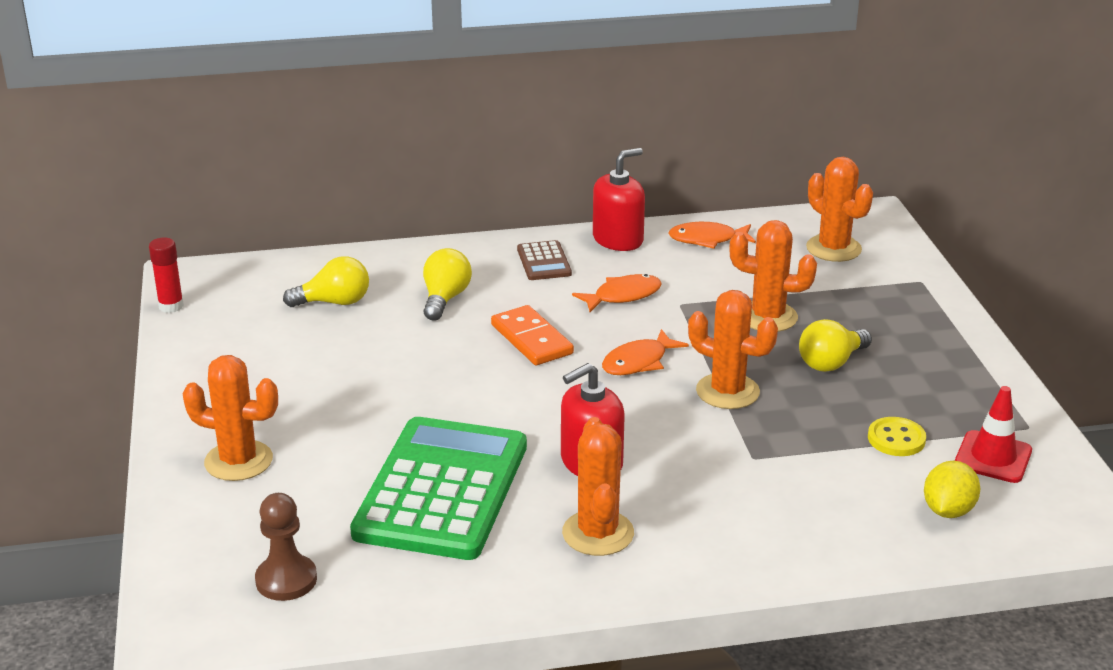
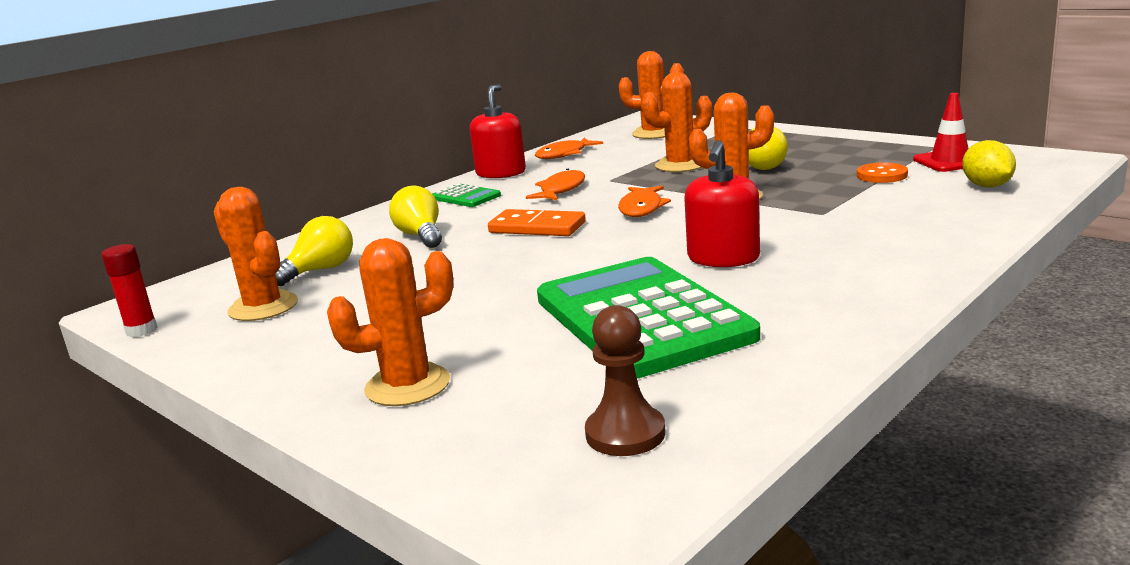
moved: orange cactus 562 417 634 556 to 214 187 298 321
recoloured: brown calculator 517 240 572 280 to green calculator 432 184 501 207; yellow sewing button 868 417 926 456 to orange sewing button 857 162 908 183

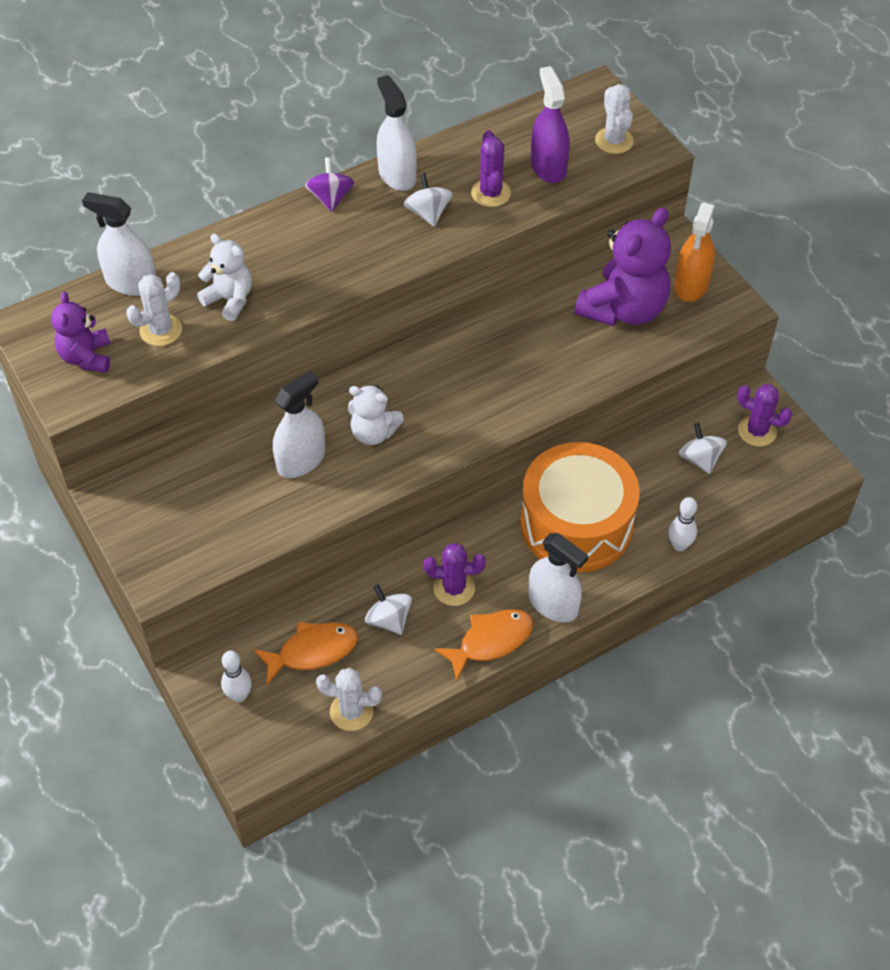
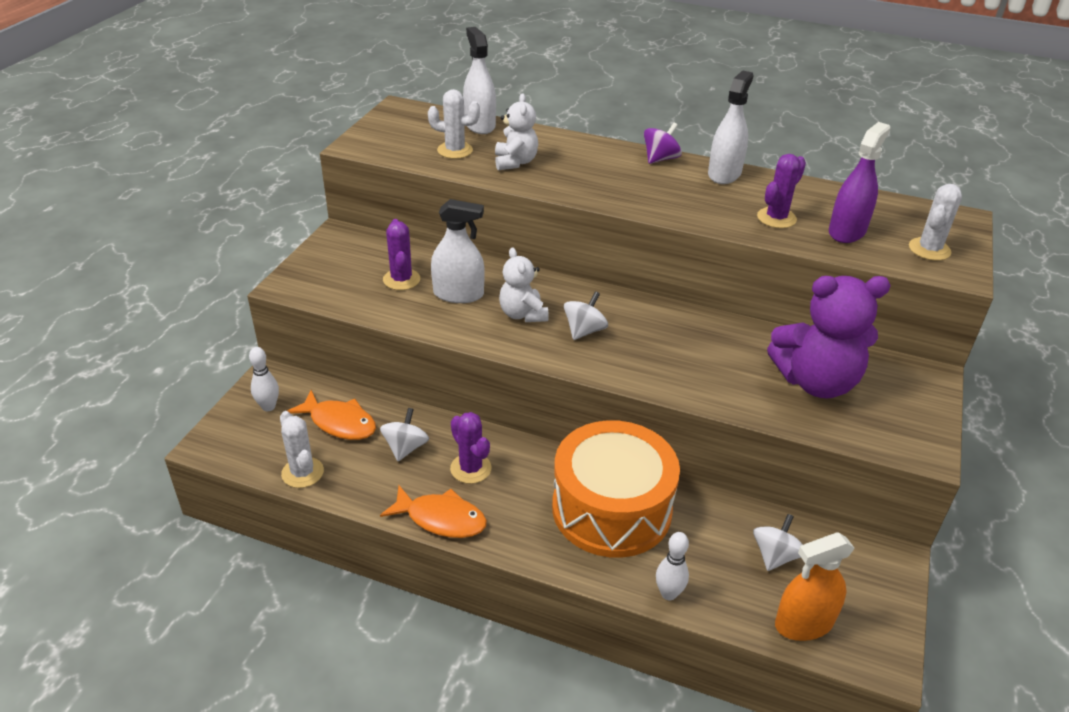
removed: purple teddy 51 292 110 372; snow-white spray bottle 529 533 589 623
moved: snow-white toy top 404 173 453 227 to 564 291 608 340; orange spray bottle 674 202 715 302 to 775 533 855 641; purple cactus 737 384 793 447 to 383 219 420 290

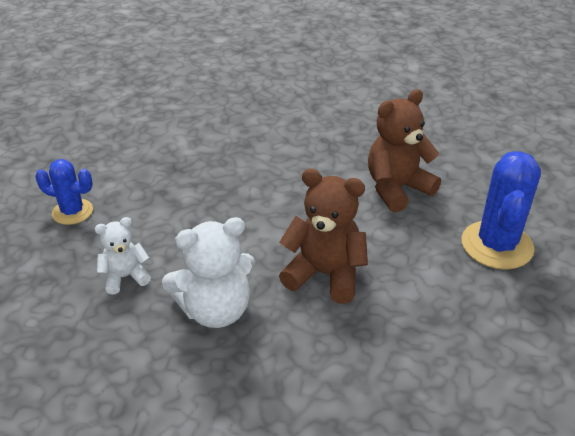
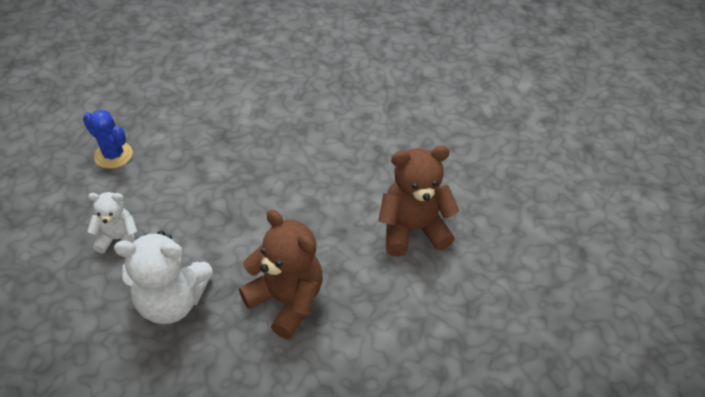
removed: royal blue cactus 461 151 541 270

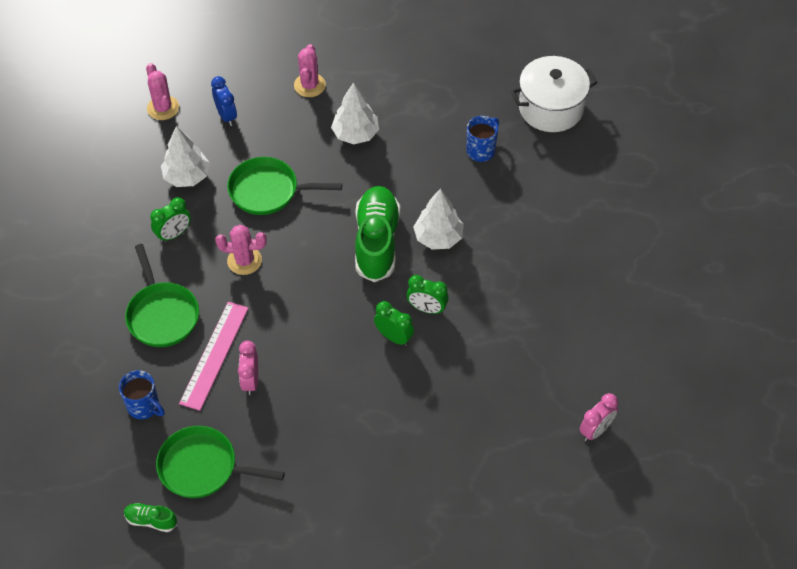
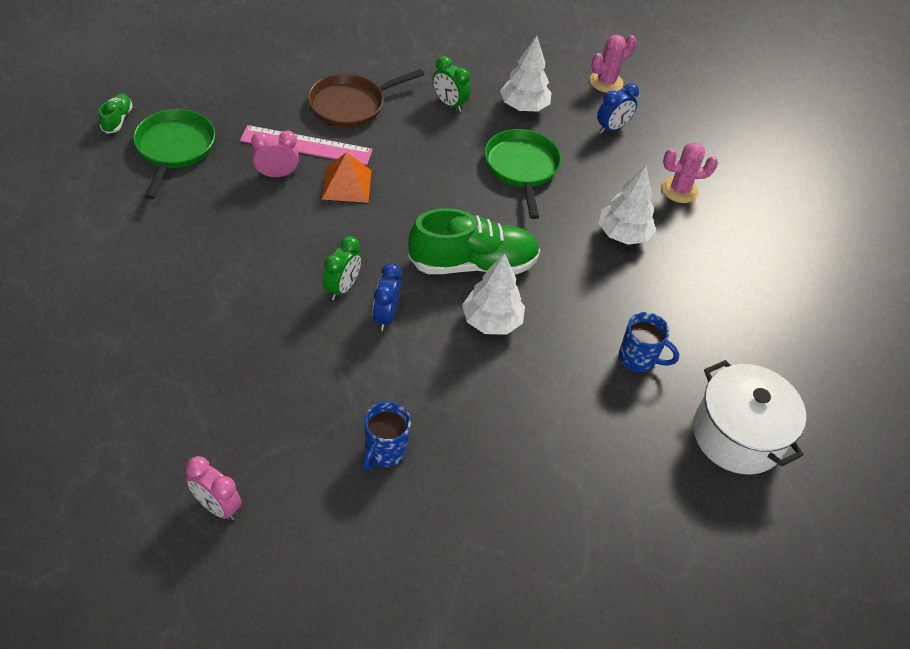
removed: rosy cactus 215 225 267 275
added: orange pyramid shape 322 152 371 203
moved: royal blue mug 119 370 165 419 to 363 402 411 470
recoloured: green skillet 125 244 199 347 to brown skillet 308 69 424 128; green alarm clock 407 275 449 314 to royal blue alarm clock 373 263 401 331

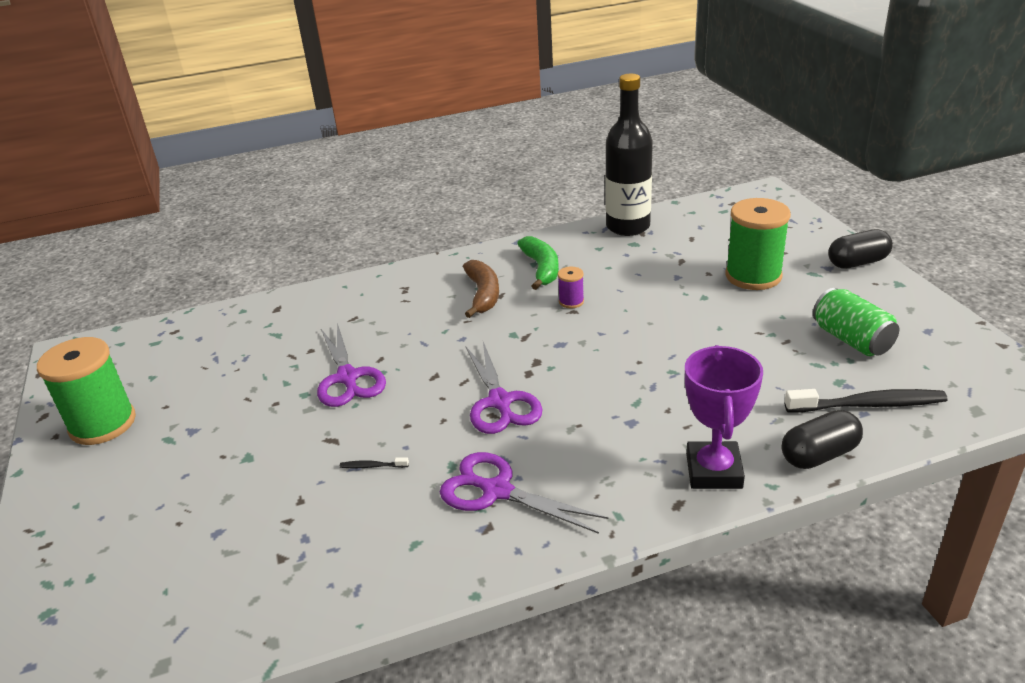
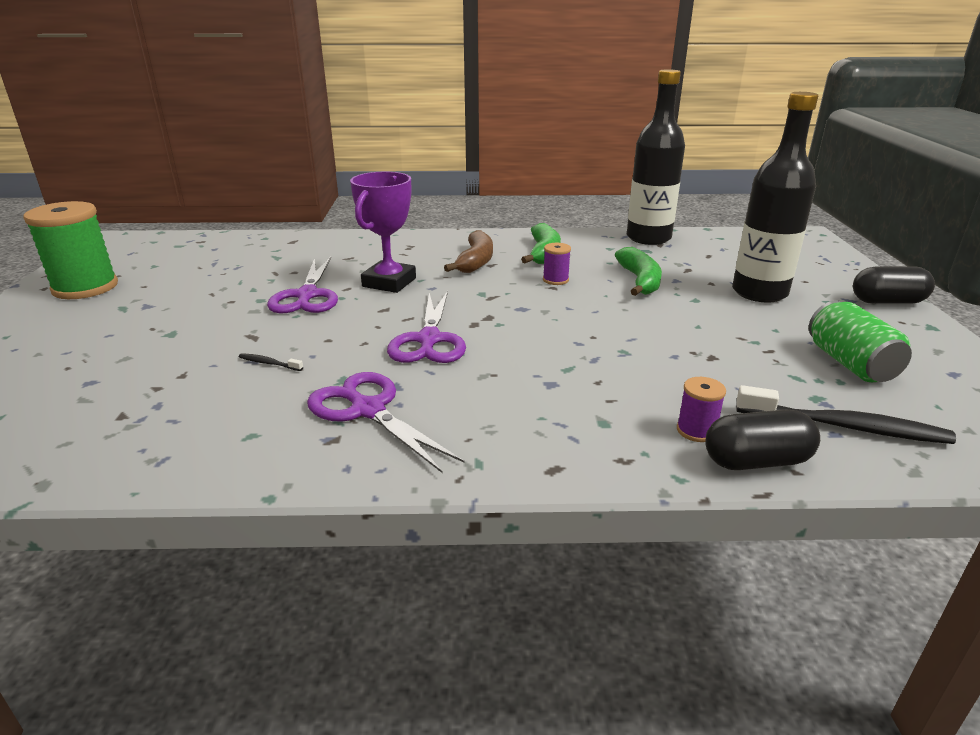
added: green toy banana 615 247 662 296; purple reel of thread 677 377 726 442
moved: purple trophy 685 345 763 489 to 350 172 416 293
replaced: green reel of thread 725 198 791 290 to jet-black flask 732 92 818 303

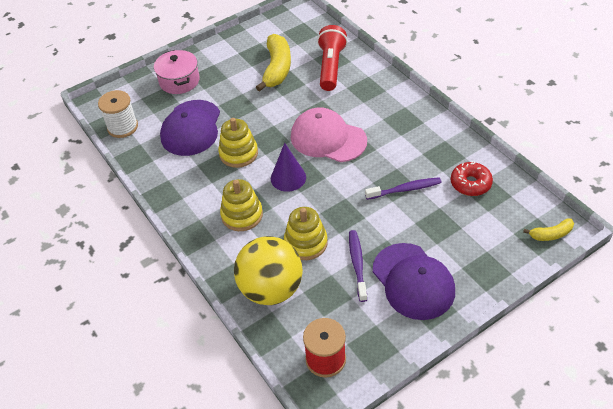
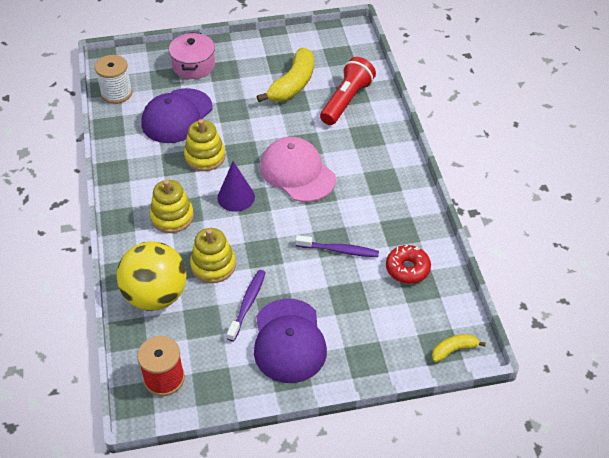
turned: yellow toy banana 523 218 574 241 = 432 334 486 362 150 degrees clockwise

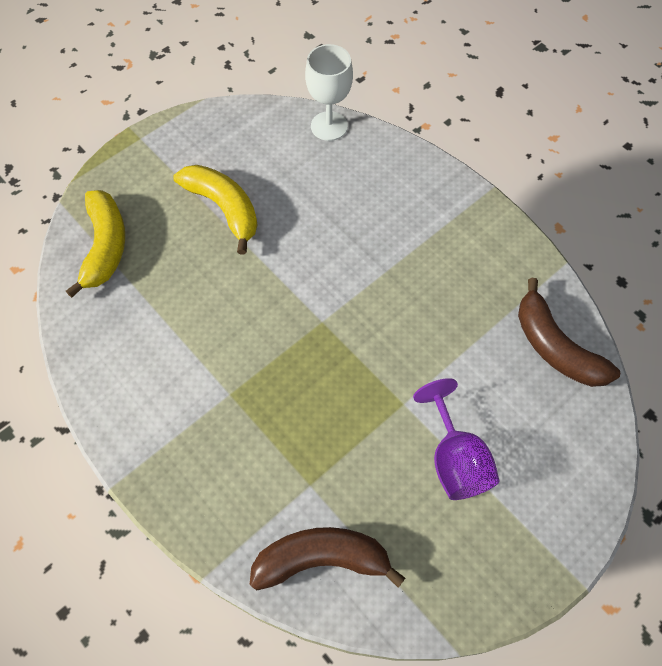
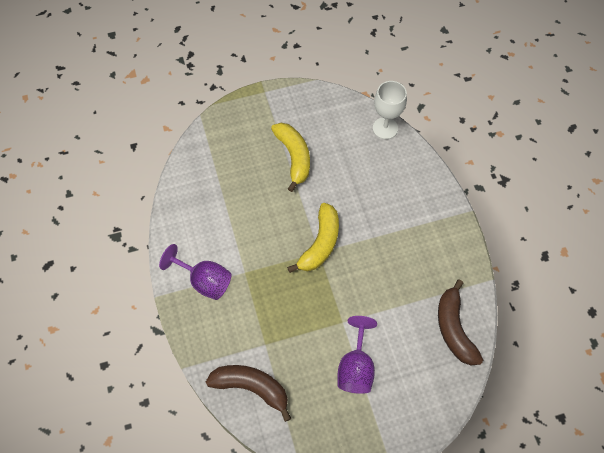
added: purple chalice 159 244 231 300
moved: yellow toy banana 65 190 125 298 to 287 203 339 273

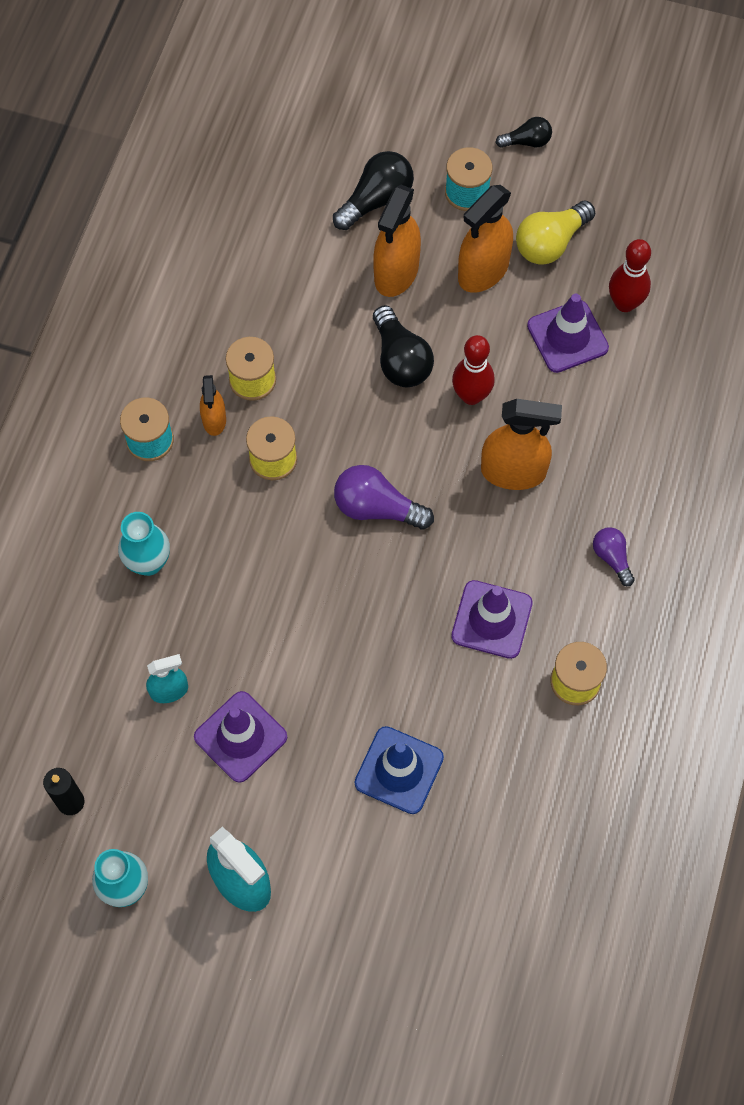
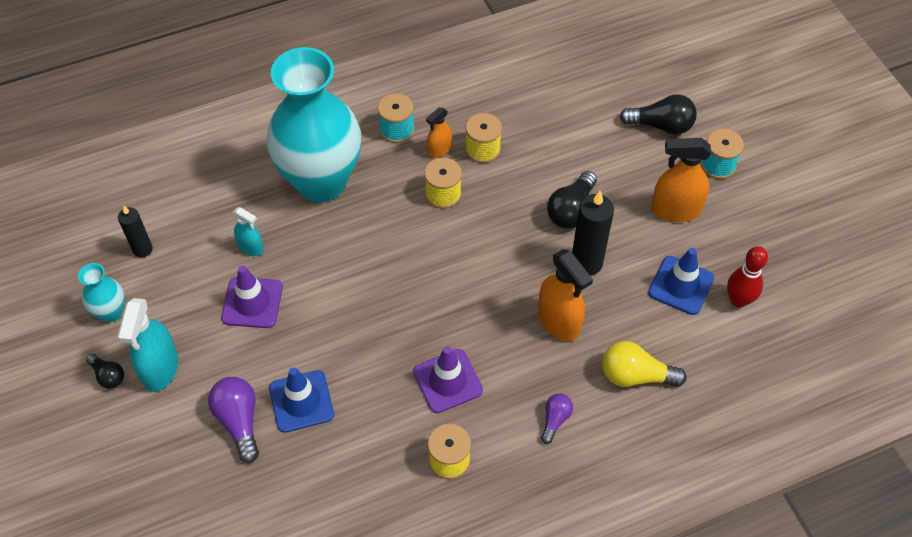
removed: orange spray bottle 373 185 421 297
moved: purple light bulb 334 465 434 530 to 208 377 259 463; jet-black light bulb 496 117 552 148 to 86 354 124 389; yellow light bulb 516 201 595 265 to 602 341 686 387
replaced: red bowling pin 452 335 495 405 to jet-black wax candle 572 191 614 276
recoloured: purple traffic cone 527 294 609 373 to royal blue traffic cone 648 248 714 315
resized: aqua tall vase 118 512 170 576 = 267 47 361 202 x2.41

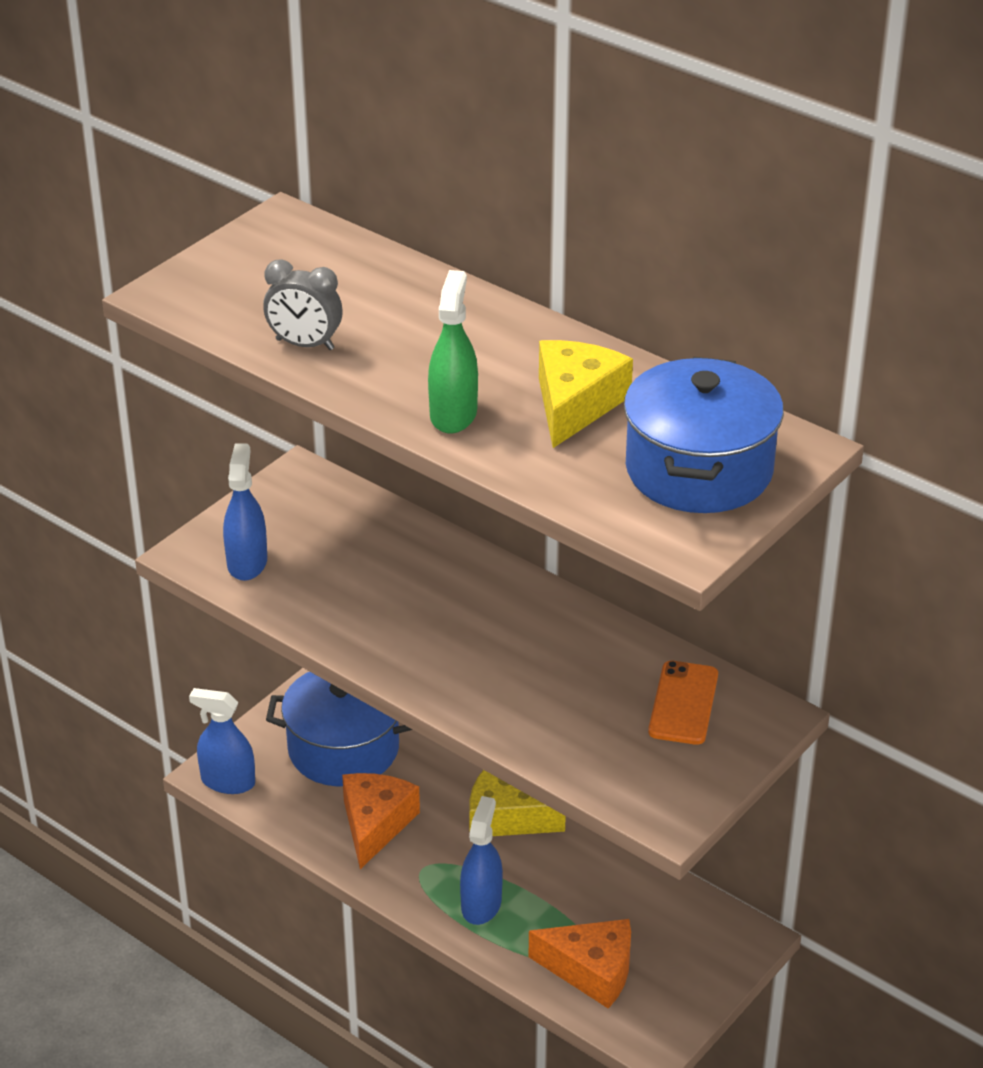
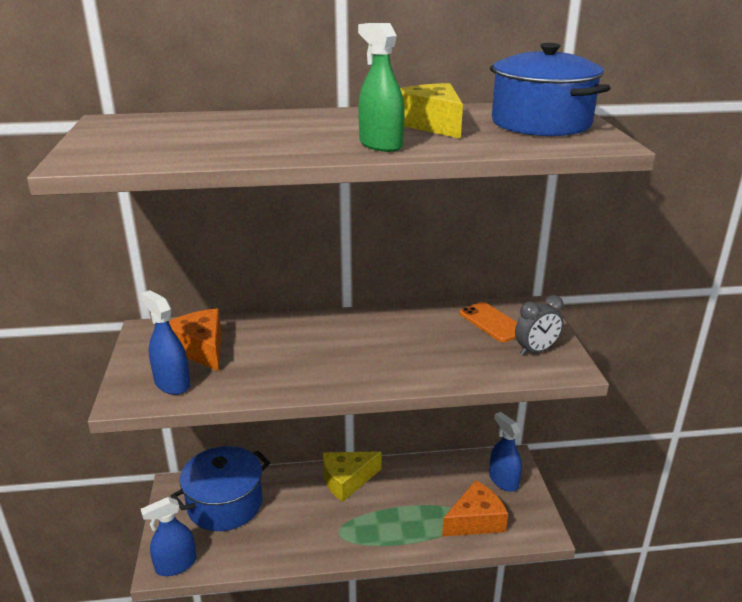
moved: gray alarm clock 263 260 343 350 to 515 295 564 356; orange cheese 342 773 420 869 to 169 309 222 371; royal blue spray bottle 460 796 503 925 to 489 412 522 492

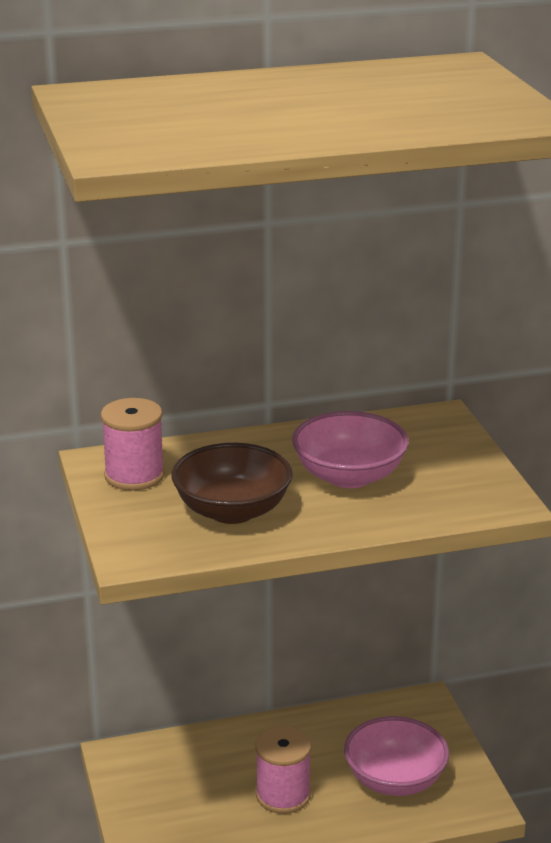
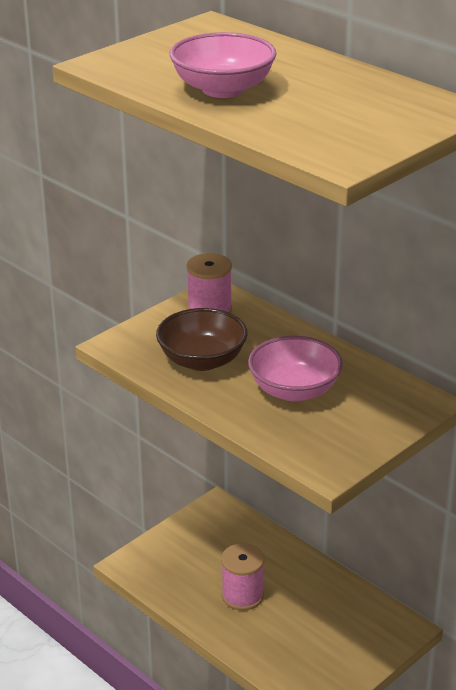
moved: rosy deep dish 344 716 449 796 to 170 32 277 98

